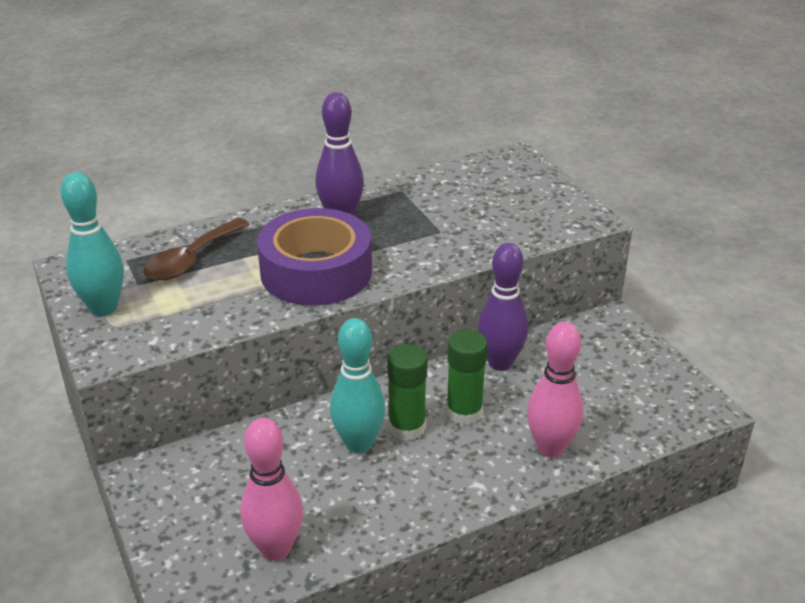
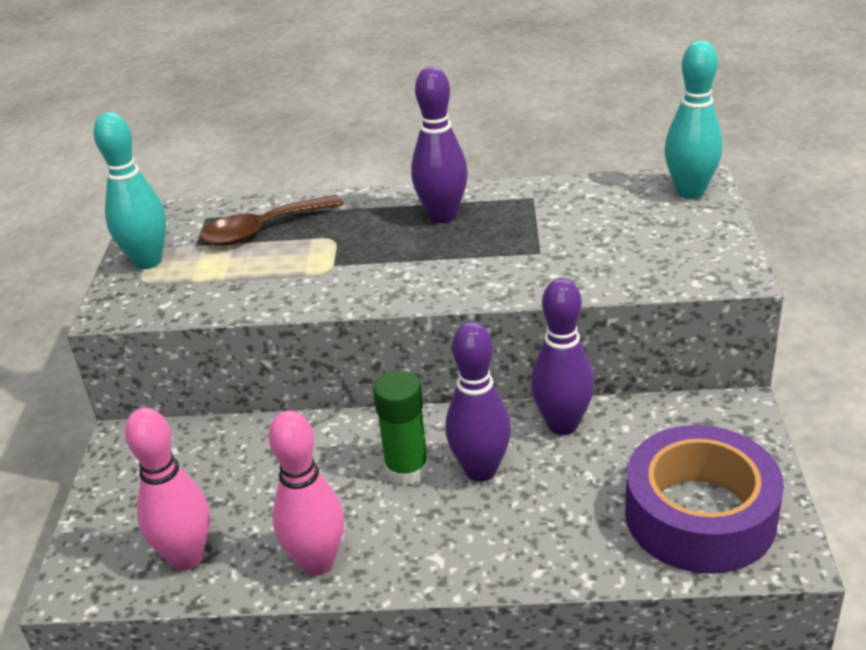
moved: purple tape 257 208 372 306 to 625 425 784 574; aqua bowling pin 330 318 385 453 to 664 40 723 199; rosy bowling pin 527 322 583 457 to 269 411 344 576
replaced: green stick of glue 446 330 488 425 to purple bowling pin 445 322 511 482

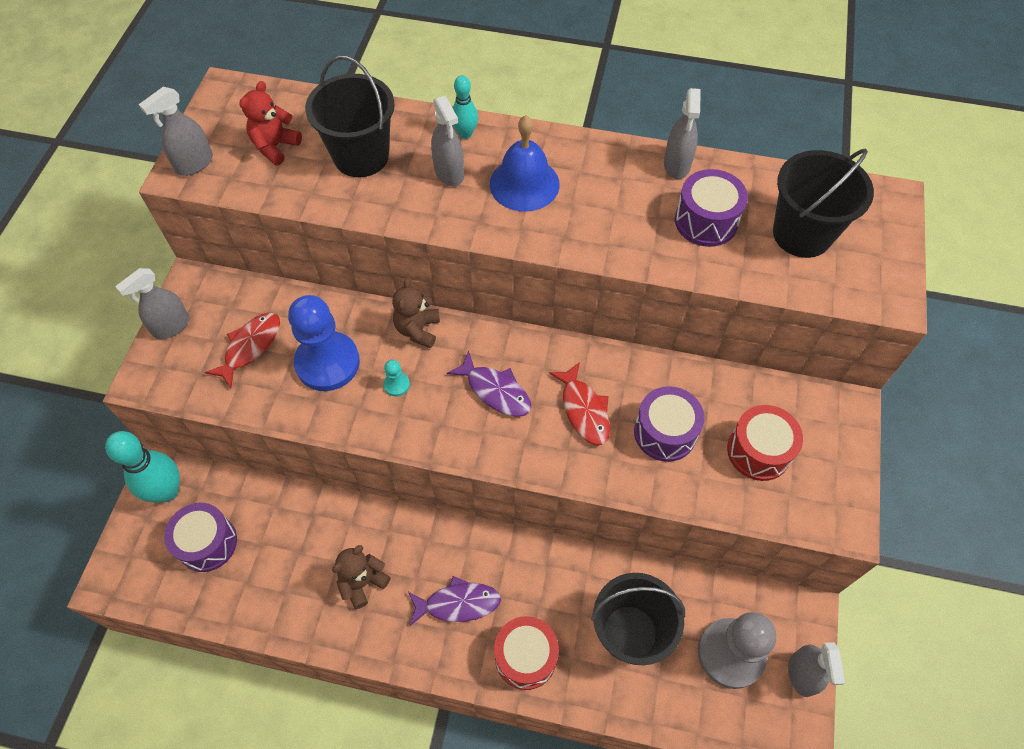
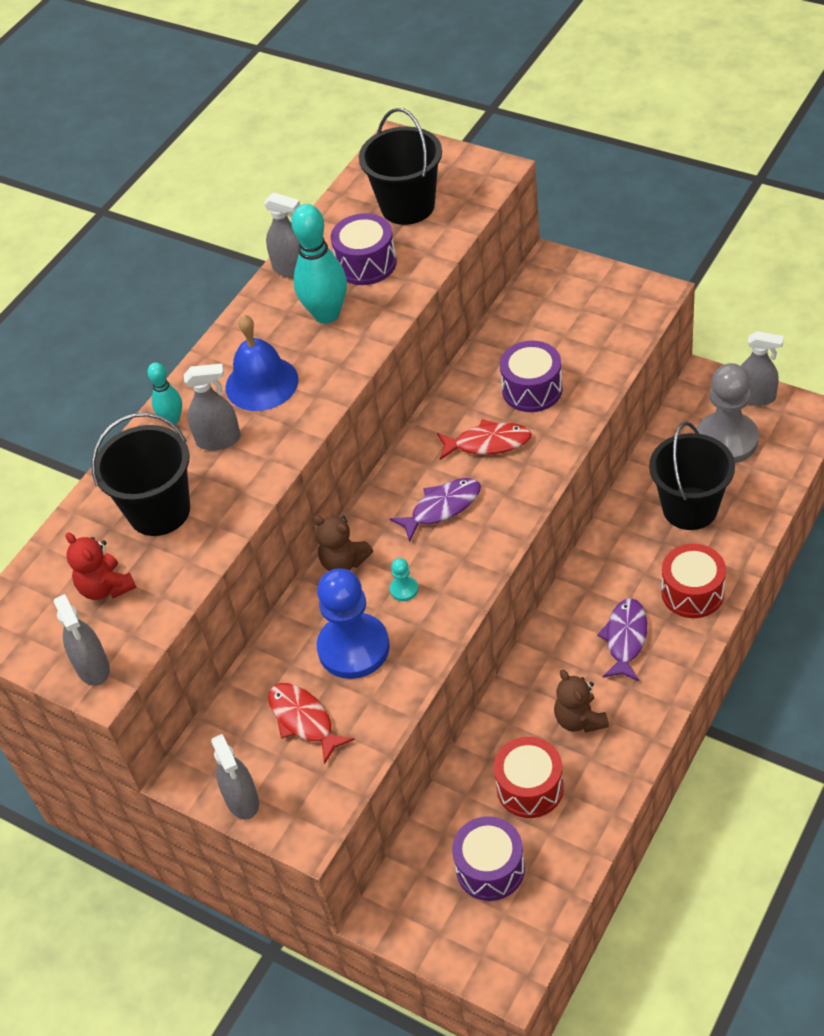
moved: aqua bowling pin 105 431 180 503 to 291 204 347 324; red drum 727 405 803 481 to 494 737 564 818

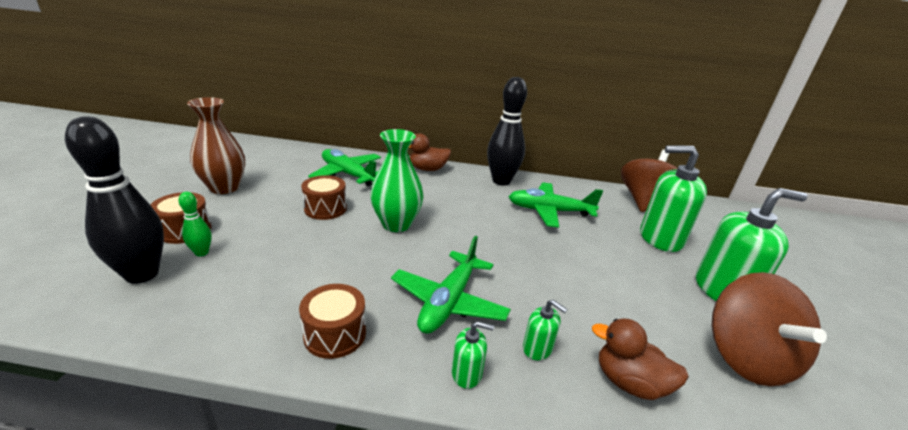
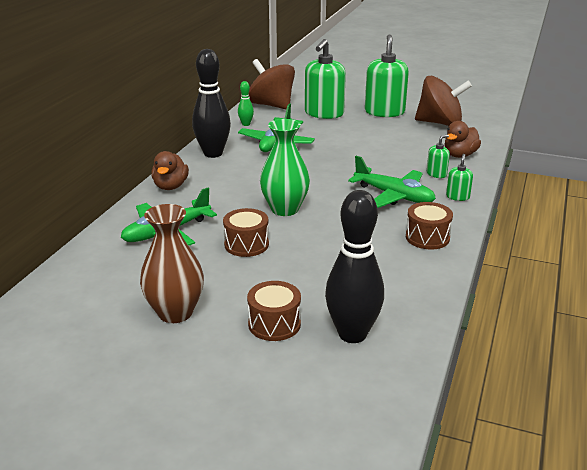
moved: green bowling pin 178 192 212 256 to 238 81 254 126

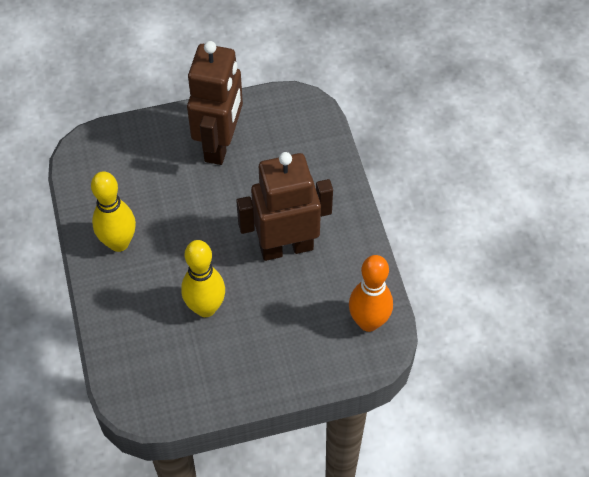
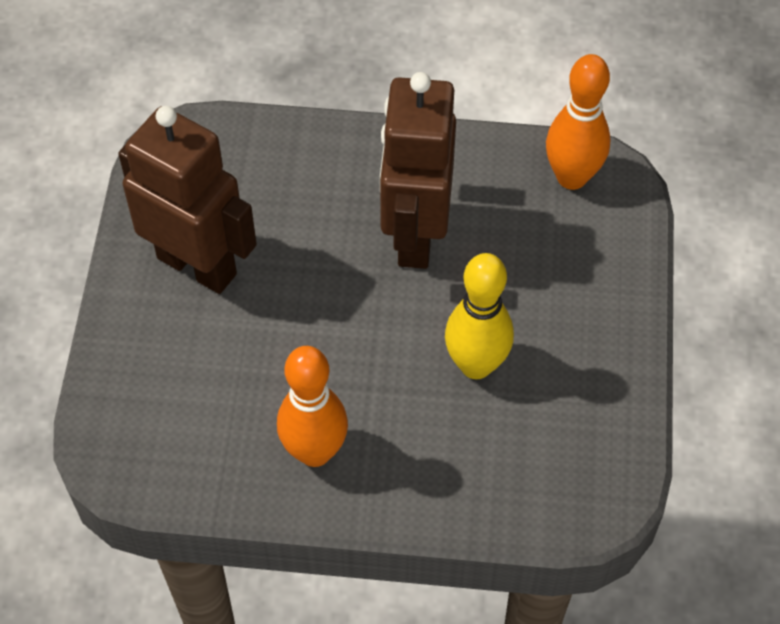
recoloured: yellow bowling pin 91 171 136 252 to orange bowling pin 277 346 348 467

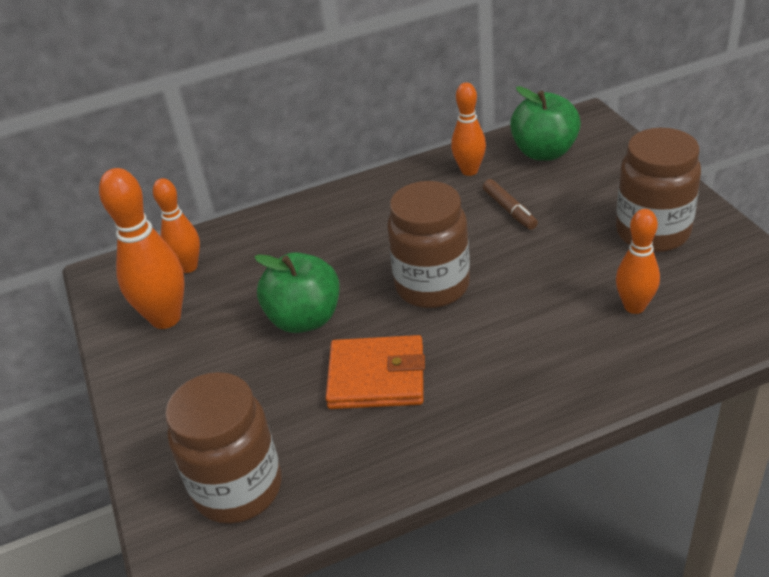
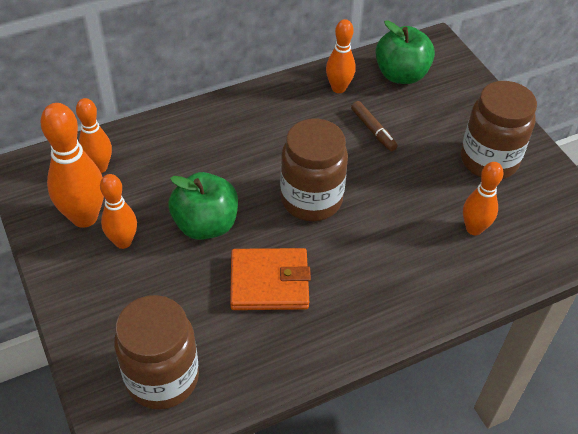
added: orange bowling pin 100 174 137 249

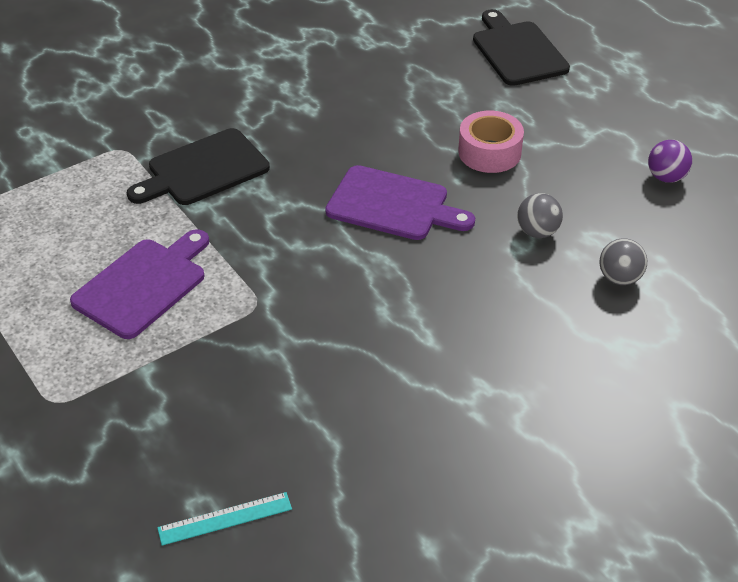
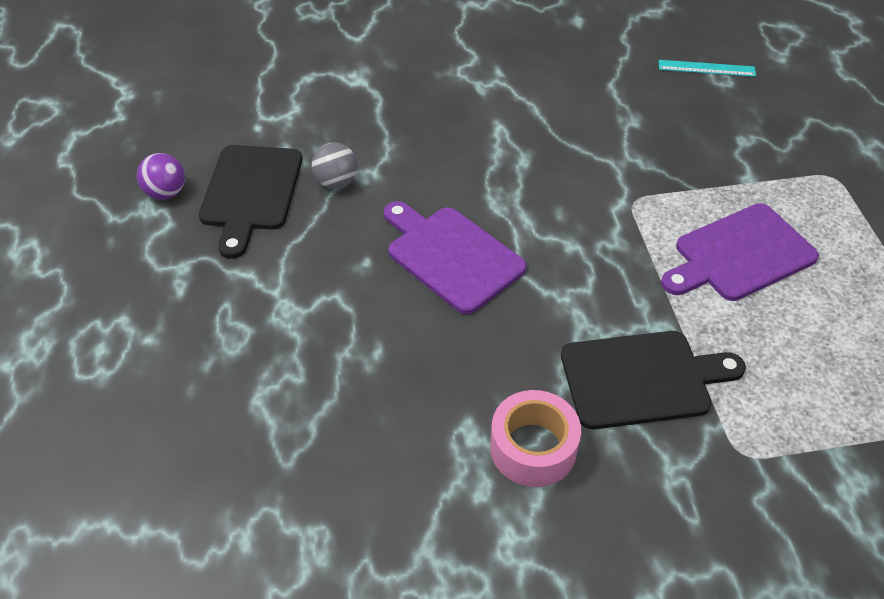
removed: gray sphere 599 238 647 285
moved: rosy tape 458 111 524 173 to 490 390 581 487; jet-black bread board 473 9 570 86 to 199 145 302 259

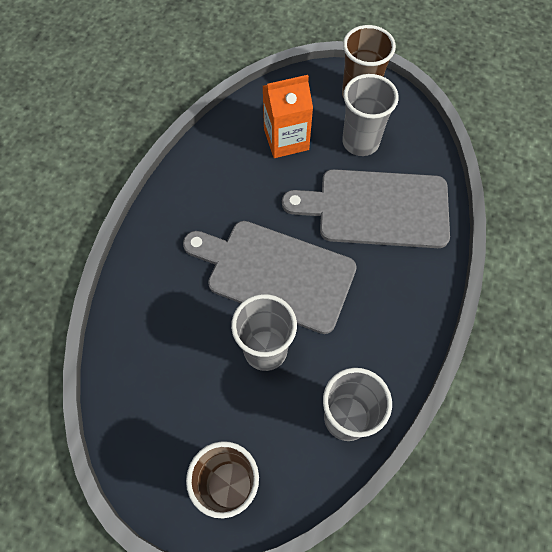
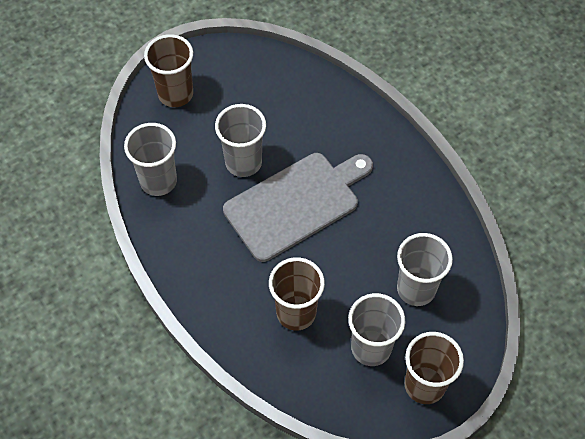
replaced: orange juice carton 263 75 313 158 to gray beaker 397 233 453 306; gray bread board 282 169 450 248 to brown beaker 269 257 325 331

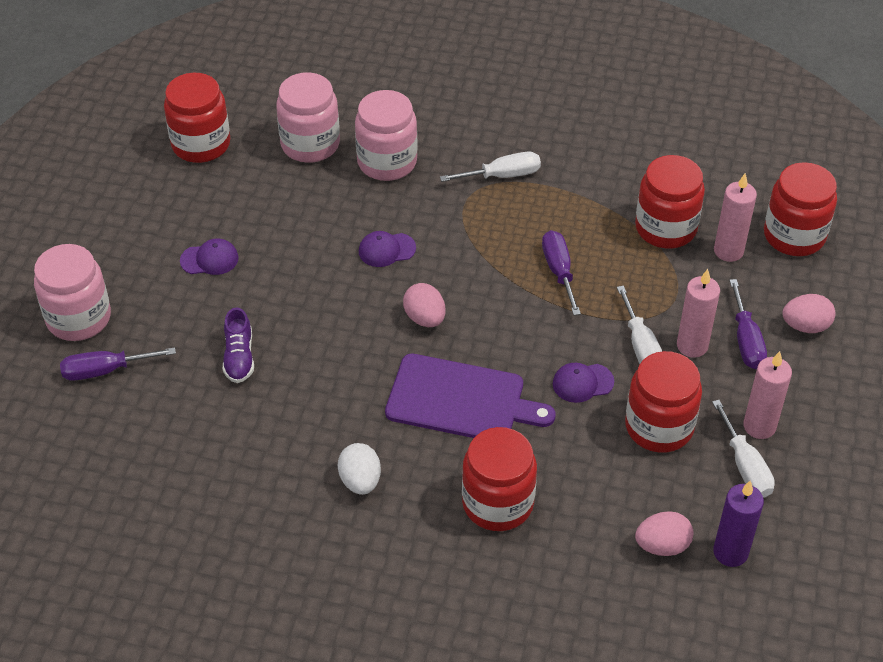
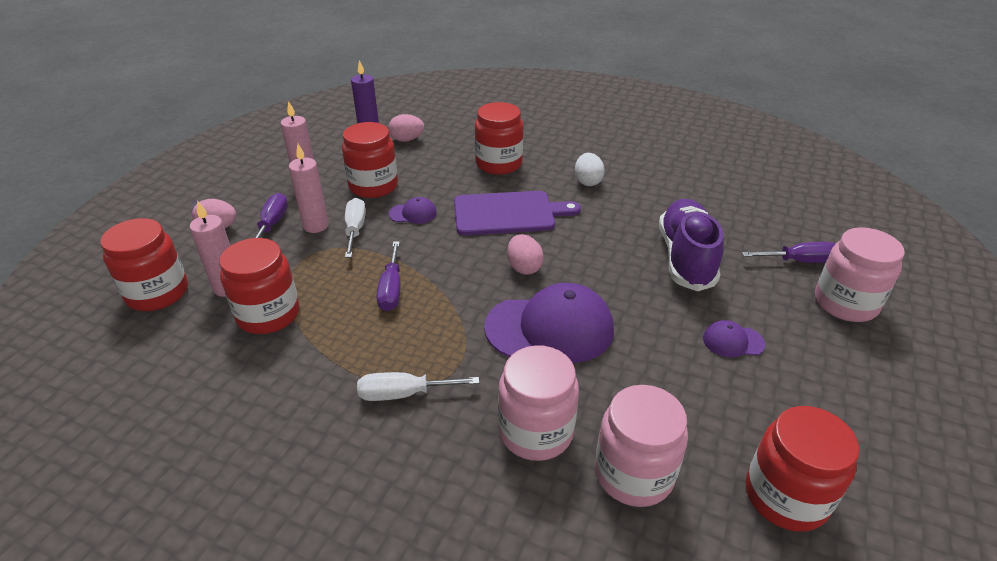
removed: snow-white screwdriver 712 400 775 497
turned: purple bread board 385 354 555 438 = 454 191 581 235 150 degrees clockwise
resized: purple shoe 223 308 254 383 = 659 199 724 292 x1.97; purple peaked cap 359 231 416 267 = 484 283 614 363 x2.20

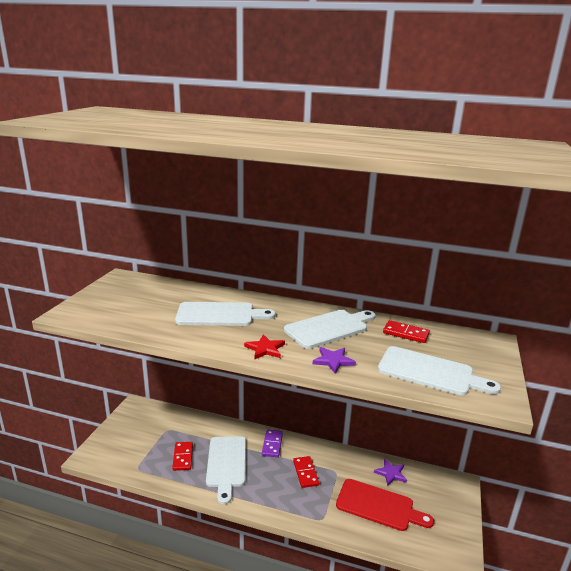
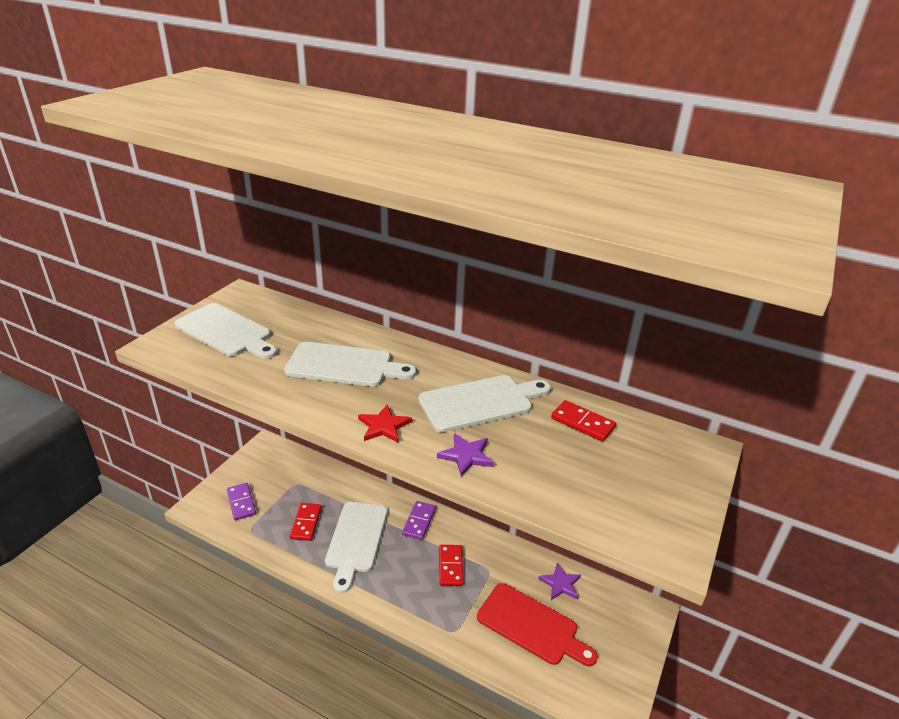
added: purple domino piece 227 483 256 520
moved: snow-white bread board 378 346 501 395 to 175 303 277 359

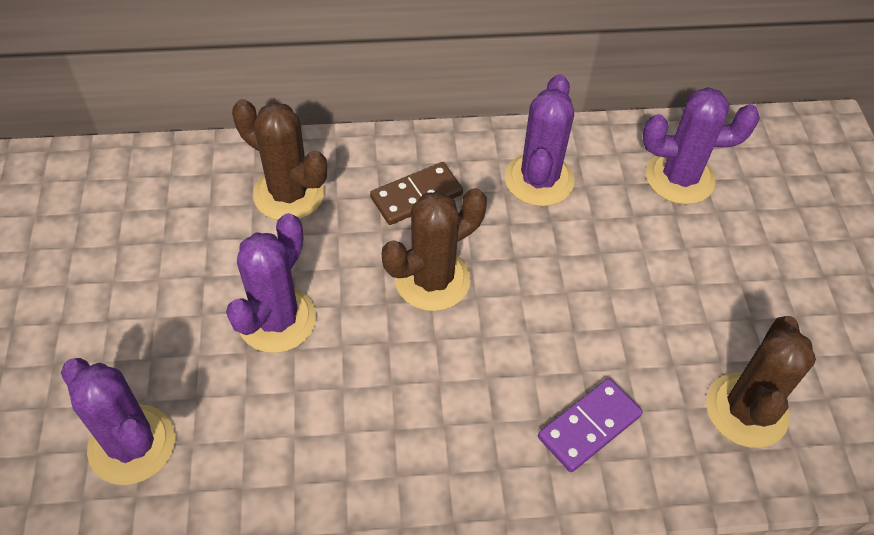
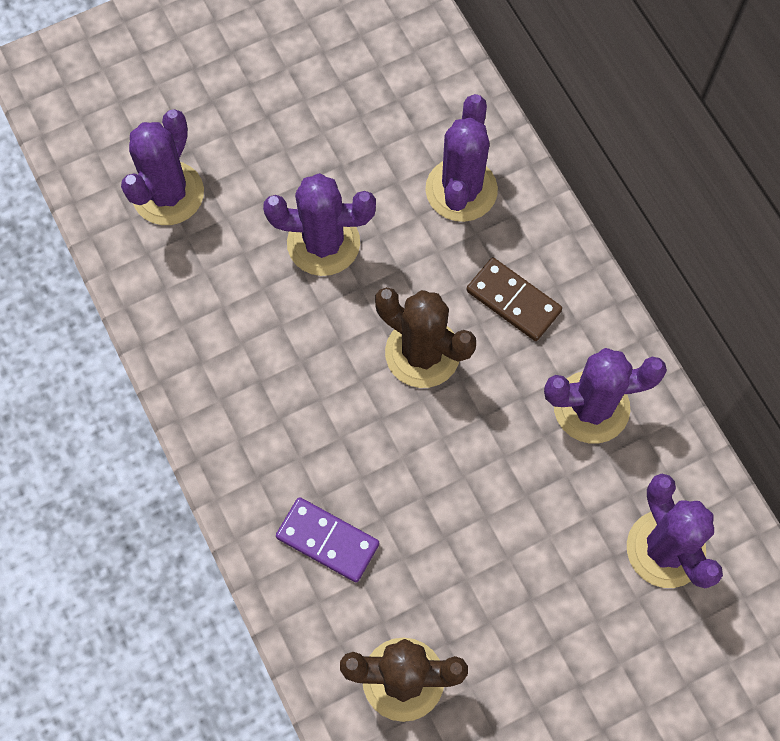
recoloured: brown cactus 232 99 327 220 to purple cactus 425 94 498 222

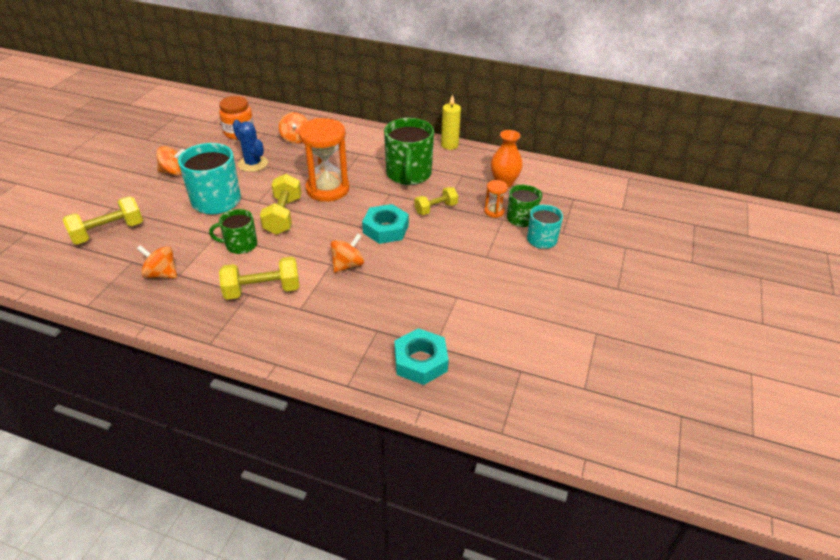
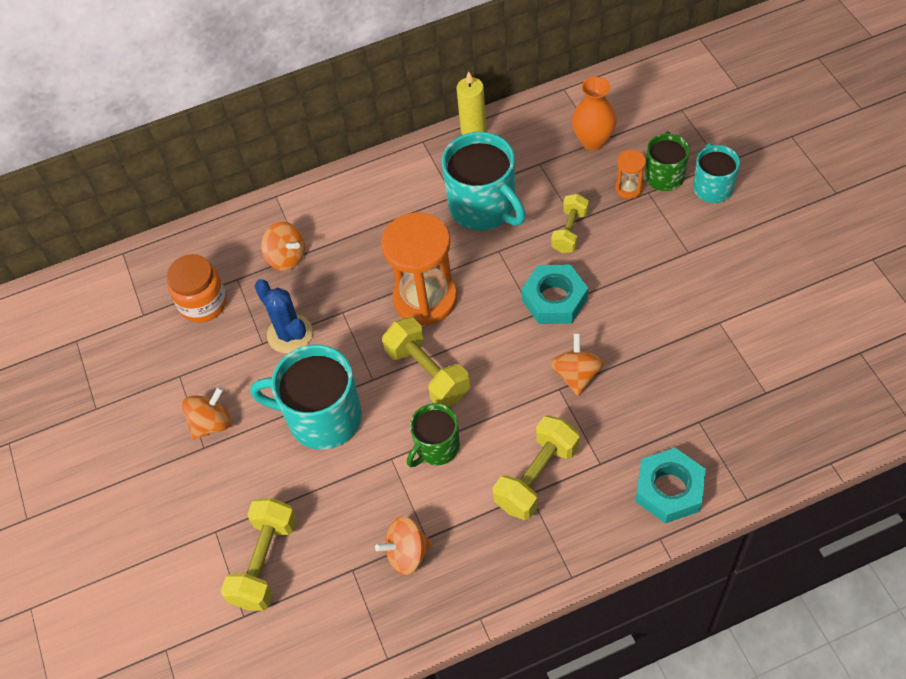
moved: aqua hexagon nut 394 328 448 385 to 635 448 706 524
recoloured: green mug 384 118 434 185 to aqua mug 441 132 526 230
turned: royal blue cactus 232 120 268 172 = 254 279 313 354 45 degrees clockwise

